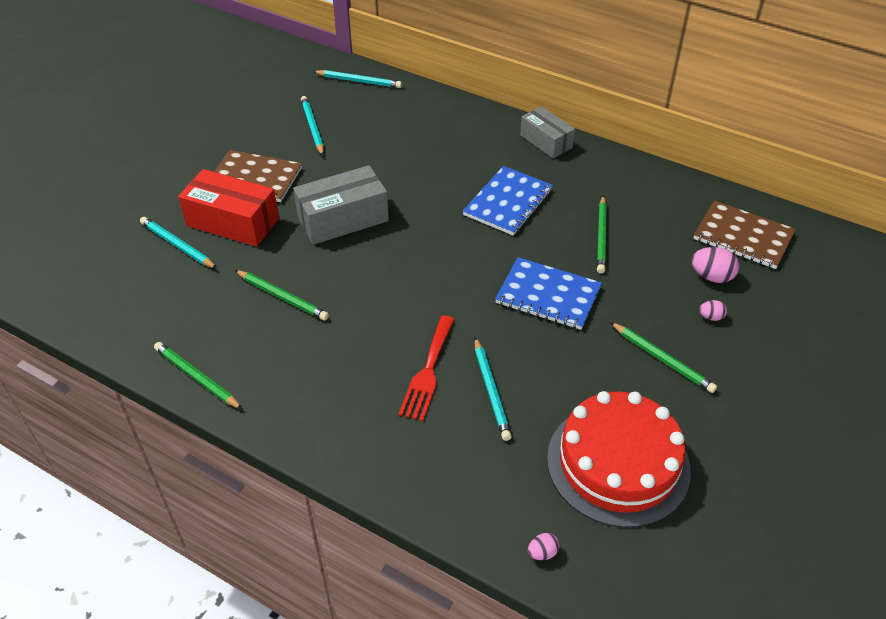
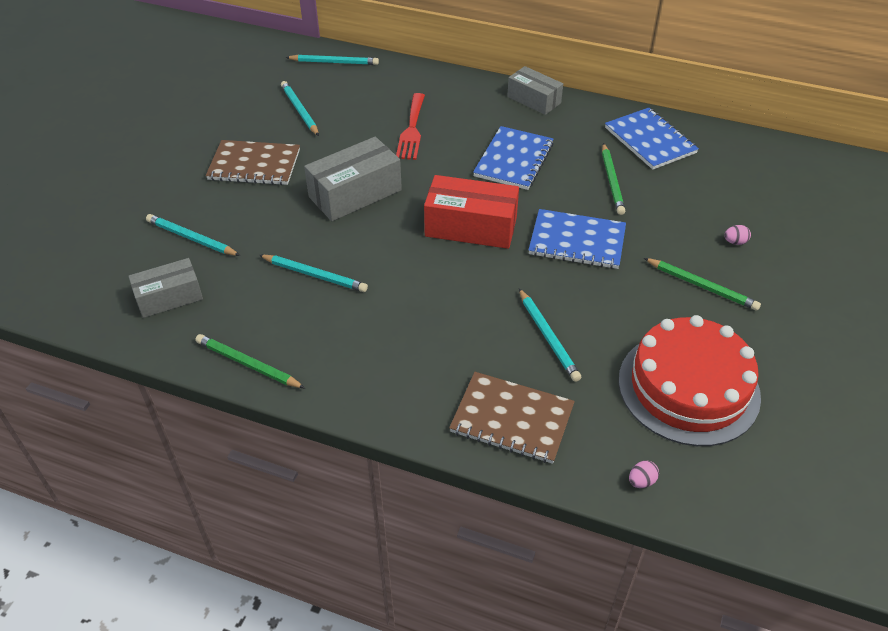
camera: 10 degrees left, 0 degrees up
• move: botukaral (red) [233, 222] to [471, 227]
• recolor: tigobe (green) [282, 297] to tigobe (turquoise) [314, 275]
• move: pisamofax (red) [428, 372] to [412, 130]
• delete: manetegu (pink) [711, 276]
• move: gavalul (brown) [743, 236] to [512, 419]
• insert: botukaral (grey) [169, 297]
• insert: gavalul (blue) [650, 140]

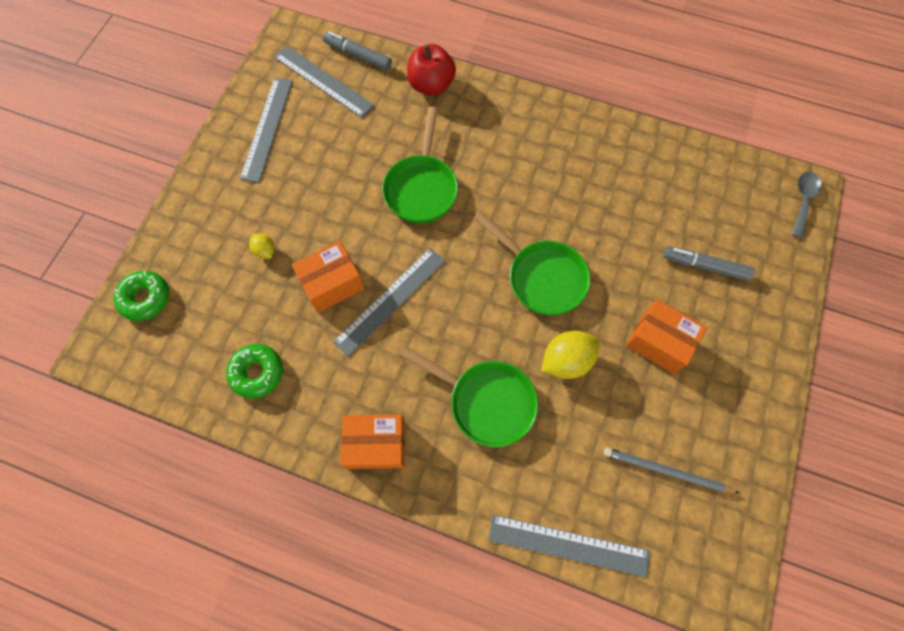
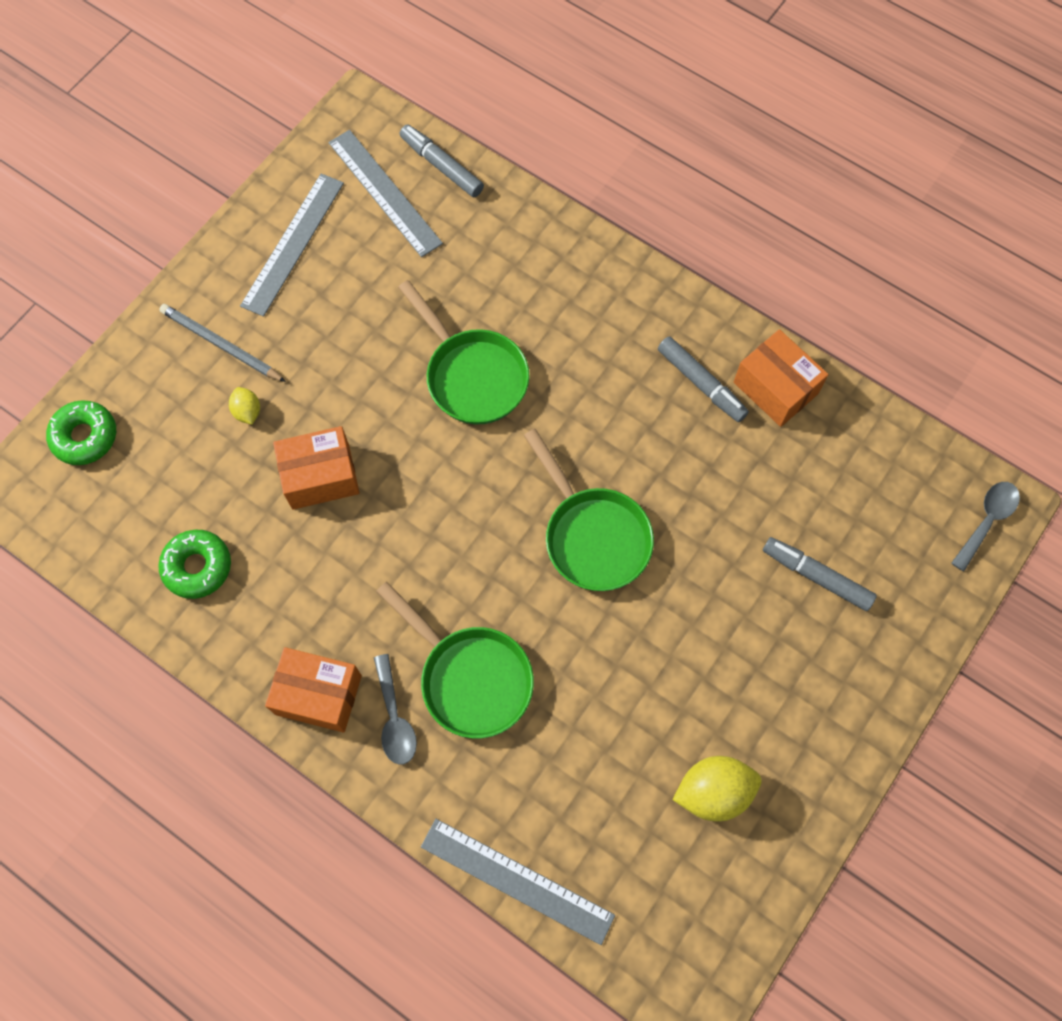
camera: 15 degrees right, 0 degrees up
• delete: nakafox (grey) [390, 300]
• rotate: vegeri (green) [422, 188] = [472, 375] 60 degrees counterclockwise
• delete: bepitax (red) [431, 85]
• move: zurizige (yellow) [566, 360] to [713, 792]
• move: tigobe (grey) [667, 471] to [221, 345]
• move: botukaral (orange) [658, 342] to [775, 388]
• insert: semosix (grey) [394, 718]
• insert: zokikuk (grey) [701, 383]

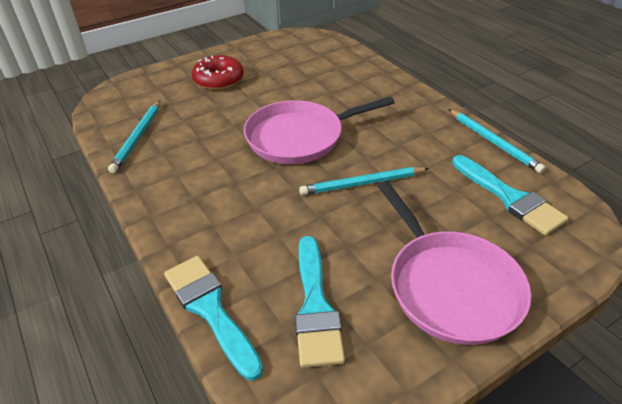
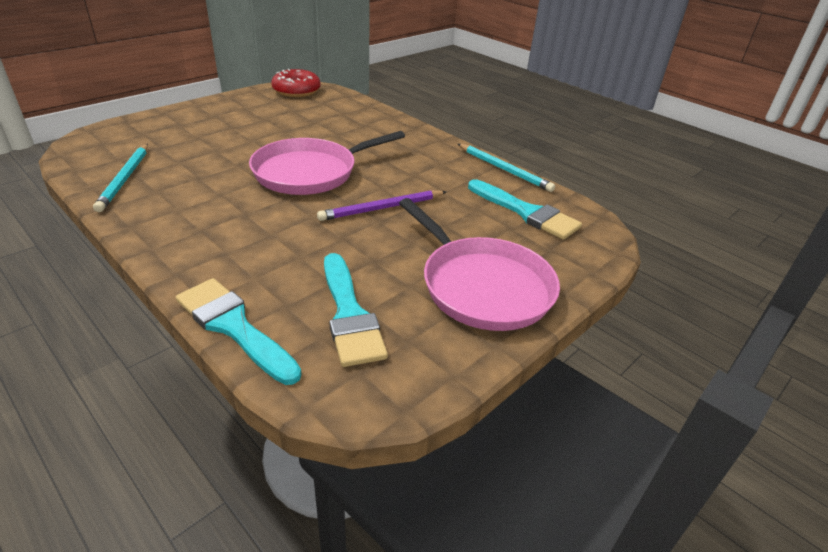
camera: 15 degrees left, 5 degrees down
• move: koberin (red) [219, 80] to [296, 91]
• recolor: tigobe (turquoise) [362, 184] to tigobe (purple) [382, 208]

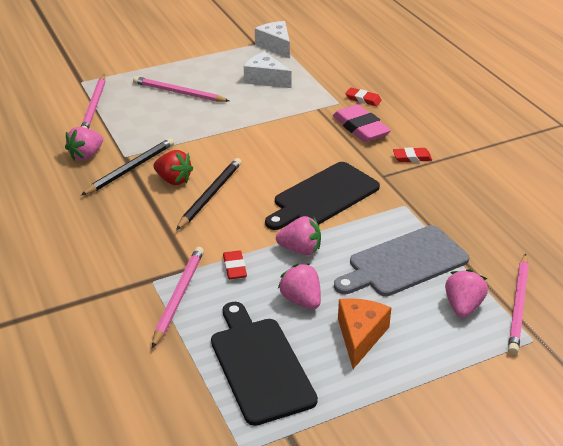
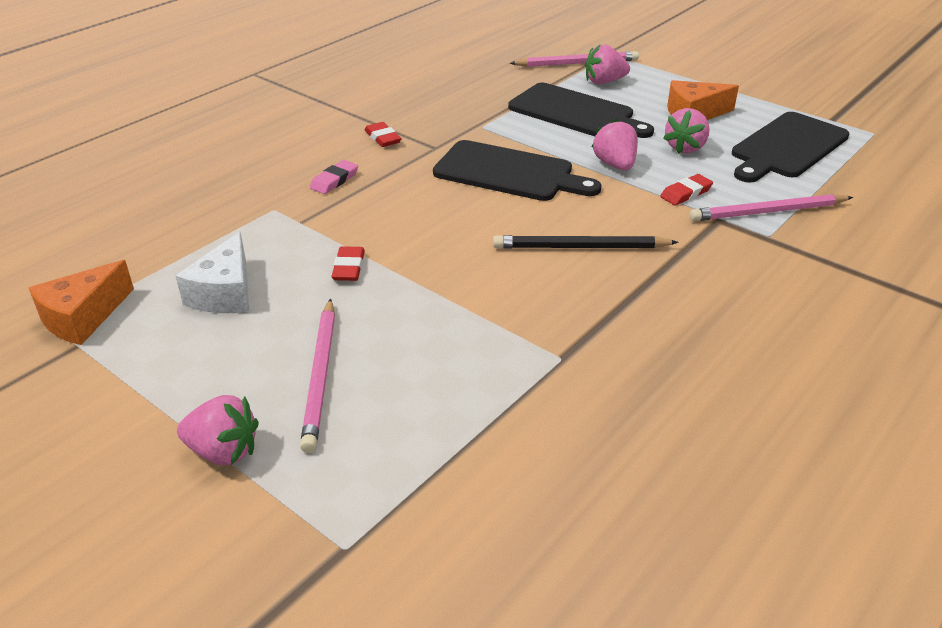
camera: 115 degrees left, 0 degrees up
• move: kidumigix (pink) [86, 155] to [223, 451]
• delete: tigobe (pink) [94, 106]
• delete: tigobe (black) [130, 169]
• delete: kidumigix (red) [173, 180]
• recolor: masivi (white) [275, 46] to masivi (orange) [83, 317]
• resize: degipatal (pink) [360, 128] = [334, 180] x0.55
• recolor: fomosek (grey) [404, 263] to fomosek (black) [575, 112]
• move: degipatal (red) [363, 99] to [349, 267]

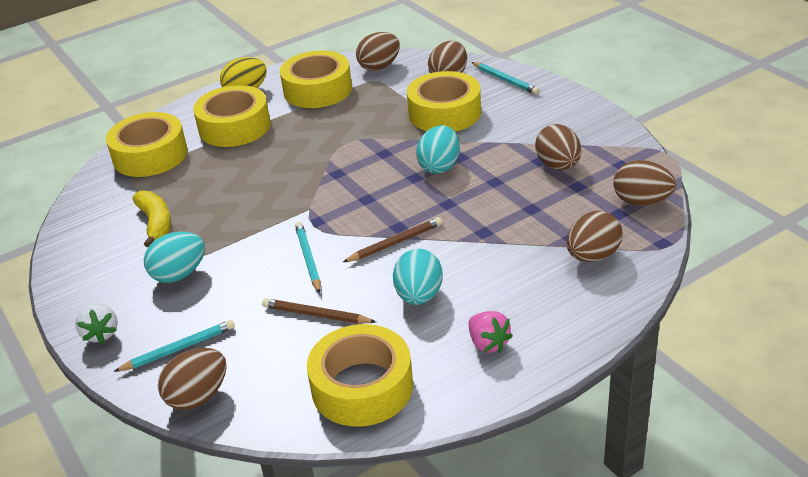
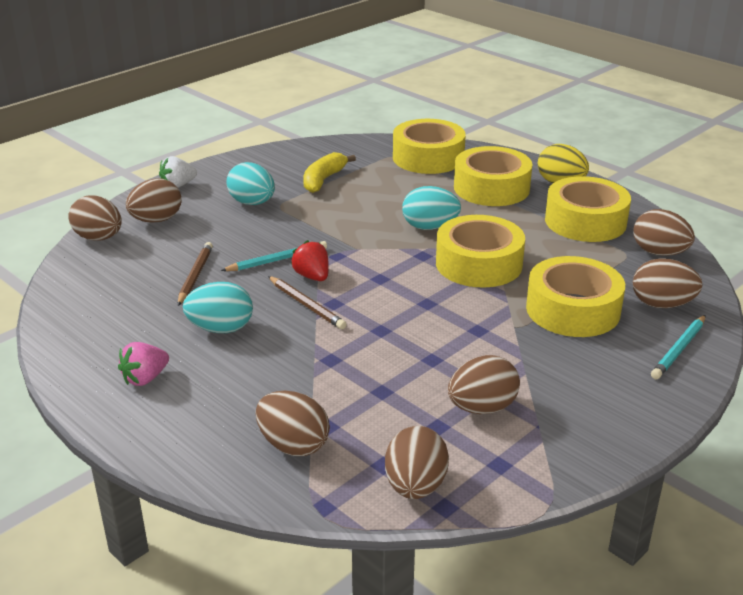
camera: 75 degrees right, 5 degrees down
• replace: tigobe (turquoise) [179, 349] to manetegu (brown) [156, 220]
• rotate: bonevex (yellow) [156, 223] = [323, 180] 150 degrees clockwise
• move: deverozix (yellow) [362, 387] to [479, 264]
• move: manetegu (turquoise) [439, 166] to [430, 227]
• insert: kidumigix (red) [312, 276]

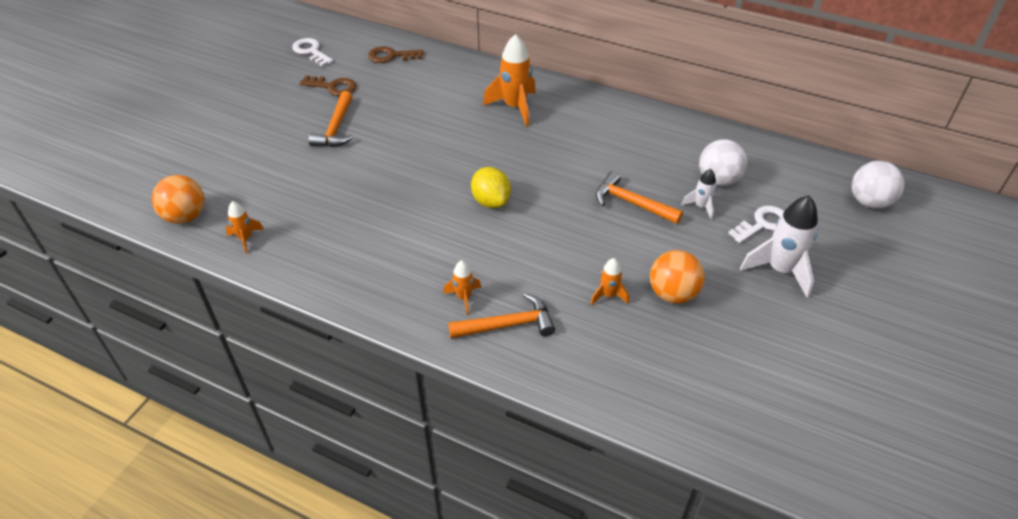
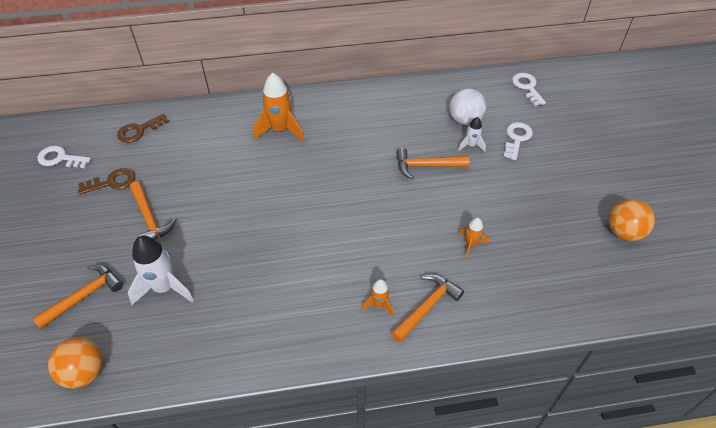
camera: 35 degrees left, 5 degrees up
• delete: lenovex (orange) [245, 239]
• delete: zurizige (yellow) [491, 201]
• move: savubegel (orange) [672, 293] to [624, 232]
• move: lenovex (white) [780, 270] to [164, 287]
• delete: savubegel (white) [869, 202]
• insert: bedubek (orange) [84, 296]
• insert: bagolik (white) [527, 87]

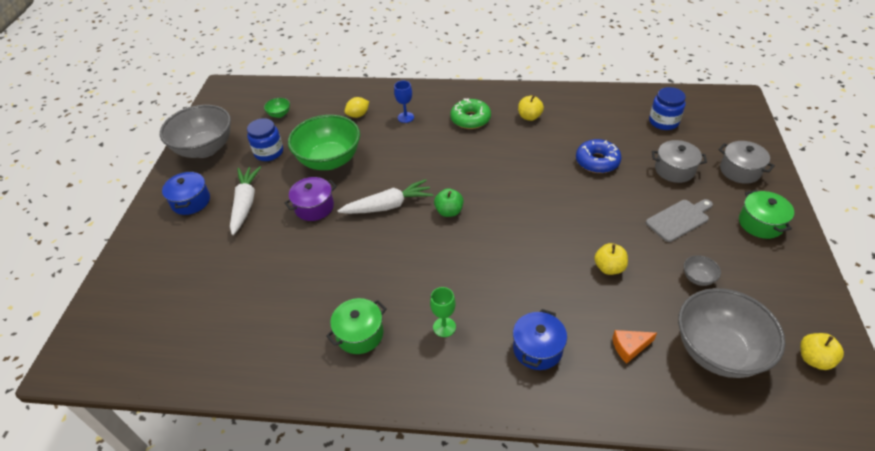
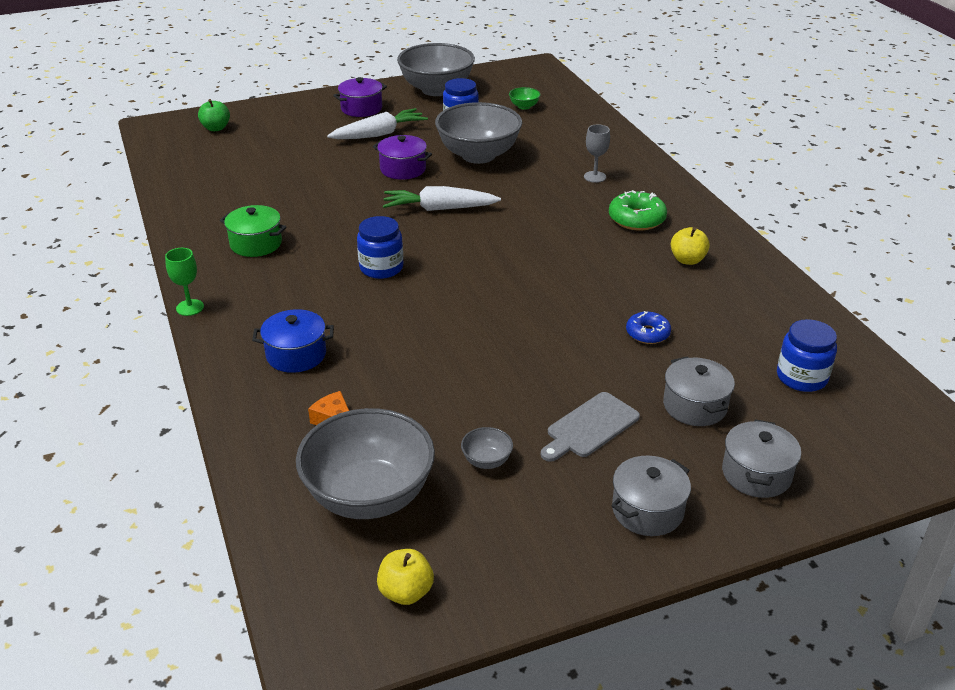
camera: 60 degrees right, 10 degrees down
• recolor: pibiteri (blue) [191, 201] to pibiteri (purple) [361, 108]
• recolor: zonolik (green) [329, 160] to zonolik (grey) [478, 155]
• rotate: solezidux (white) [388, 206] = [438, 209] 135 degrees clockwise
• delete: zurizige (yellow) [358, 115]
• recolor: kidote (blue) [405, 117] to kidote (grey) [595, 177]
• move: kidote (green) [444, 327] to [190, 307]
• move: bepitax (green) [449, 211] to [216, 128]
• resize: koberin (blue) [597, 161] = [647, 333] x0.66
• delete: bepitax (yellow) [609, 268]
• rotate: fomosek (grey) [679, 219] = [590, 427] 105 degrees clockwise
• recolor: pibiteri (green) [760, 223] to pibiteri (grey) [647, 510]
• insert: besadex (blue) [381, 268]

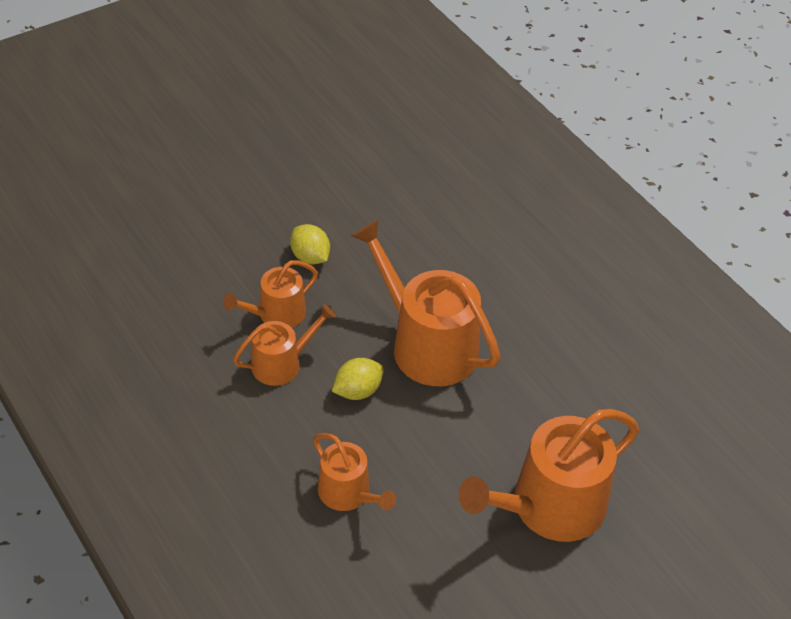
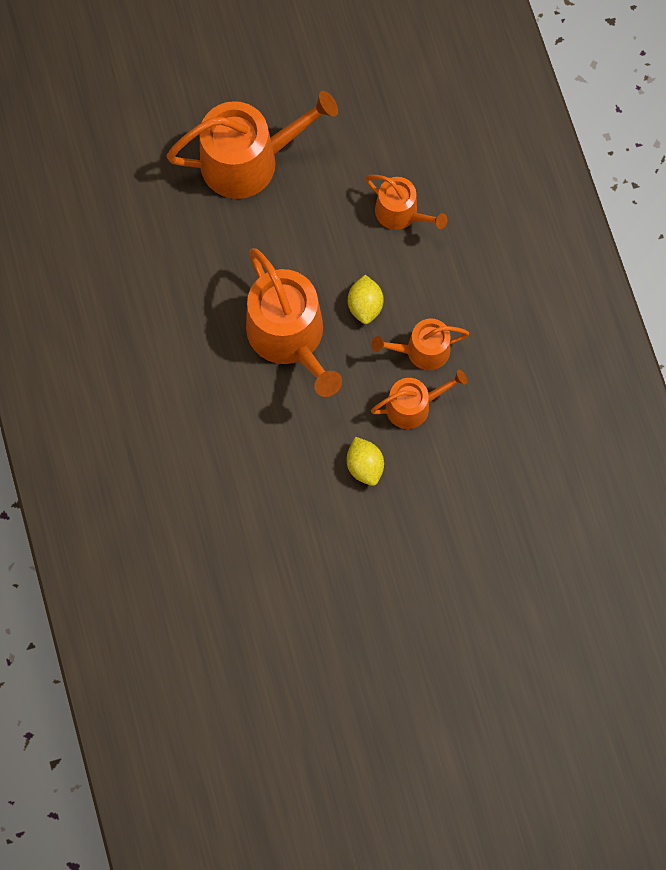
camera: 160 degrees left, 25 degrees up
• rotate: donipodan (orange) [348, 494] = [401, 213] 150 degrees clockwise
• rotate: zurizige (yellow) [357, 391] = [365, 305] 75 degrees counterclockwise

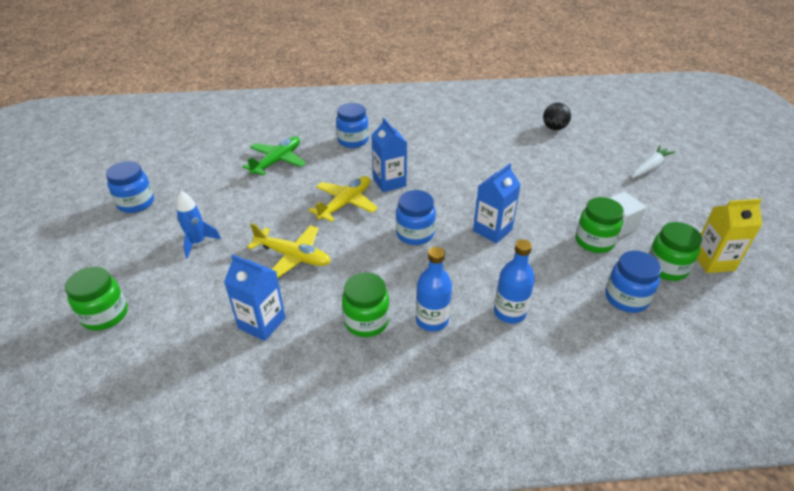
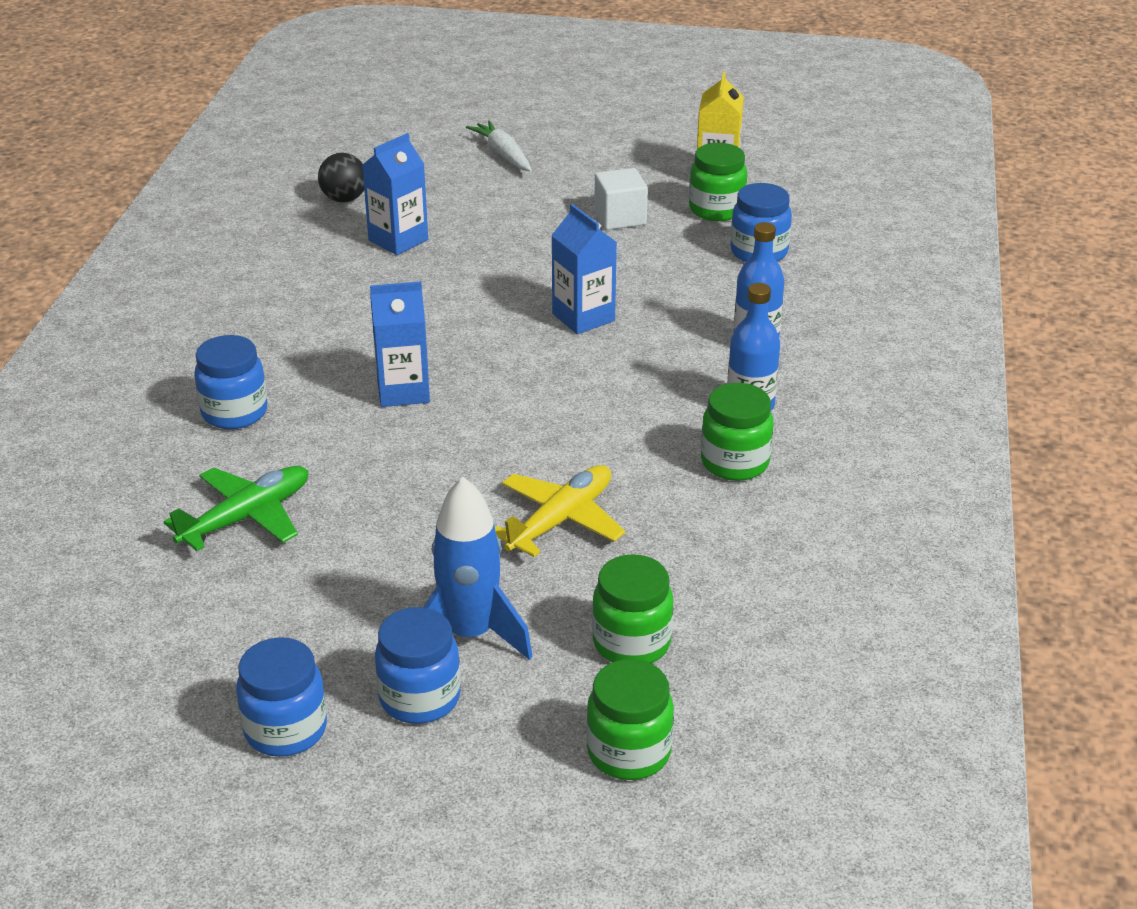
camera: 75 degrees left, 5 degrees down
• resize: lenovex (blue) [198, 243] = [470, 635] x1.54
• move: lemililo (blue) [262, 323] to [398, 240]
• rotate: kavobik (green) [277, 161] = [246, 517] 90 degrees clockwise
• delete: kavobik (yellow) [345, 203]
• move: besadex (blue) [415, 234] to [420, 698]
• move: besadex (green) [594, 241] to [631, 643]

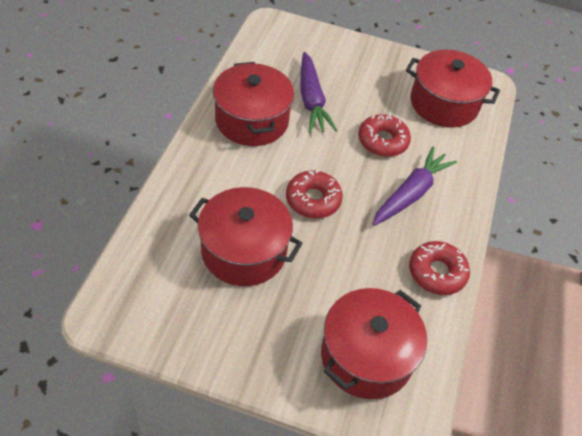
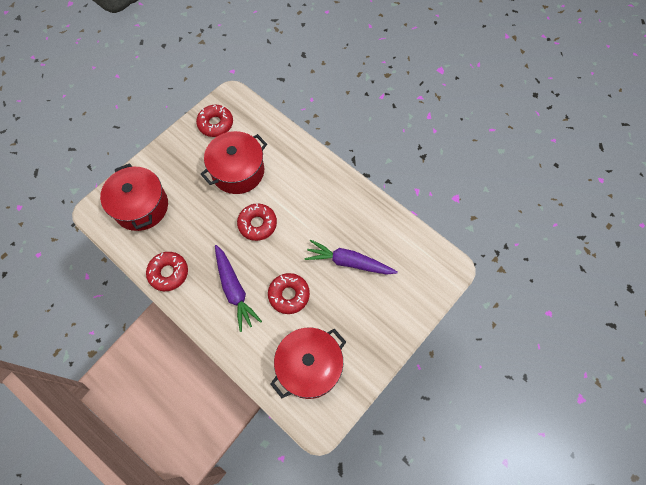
camera: 120 degrees right, 15 degrees up
• delete: pibiteri (red) [252, 120]
• insert: koberin (red) [215, 124]

